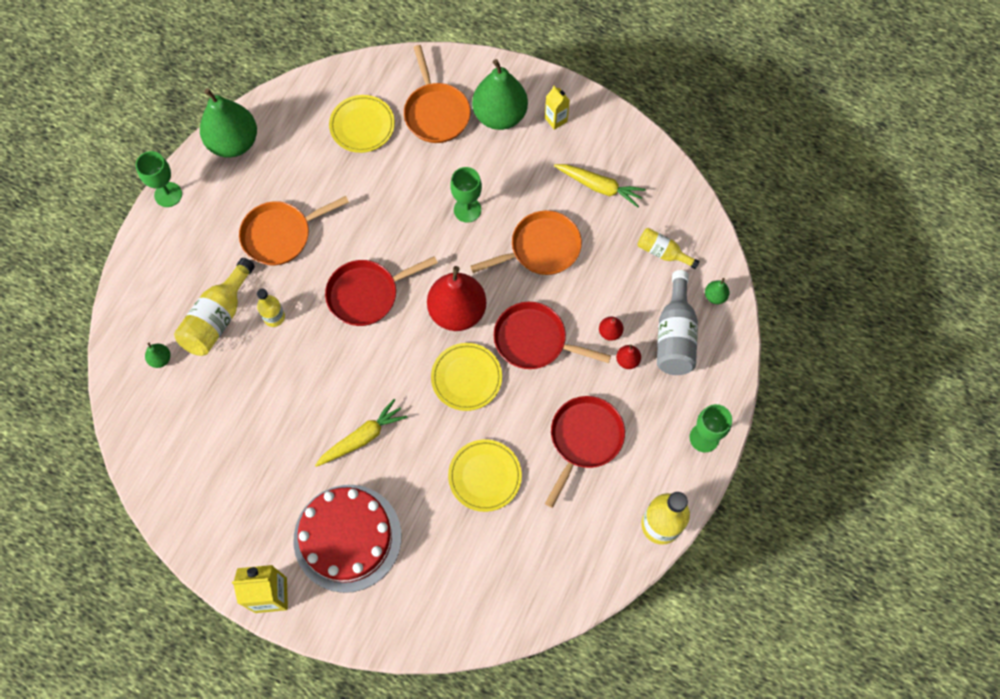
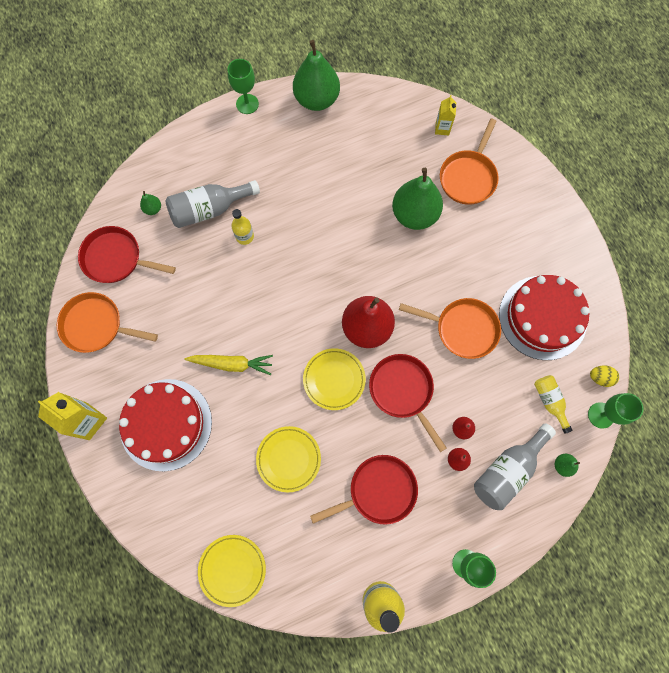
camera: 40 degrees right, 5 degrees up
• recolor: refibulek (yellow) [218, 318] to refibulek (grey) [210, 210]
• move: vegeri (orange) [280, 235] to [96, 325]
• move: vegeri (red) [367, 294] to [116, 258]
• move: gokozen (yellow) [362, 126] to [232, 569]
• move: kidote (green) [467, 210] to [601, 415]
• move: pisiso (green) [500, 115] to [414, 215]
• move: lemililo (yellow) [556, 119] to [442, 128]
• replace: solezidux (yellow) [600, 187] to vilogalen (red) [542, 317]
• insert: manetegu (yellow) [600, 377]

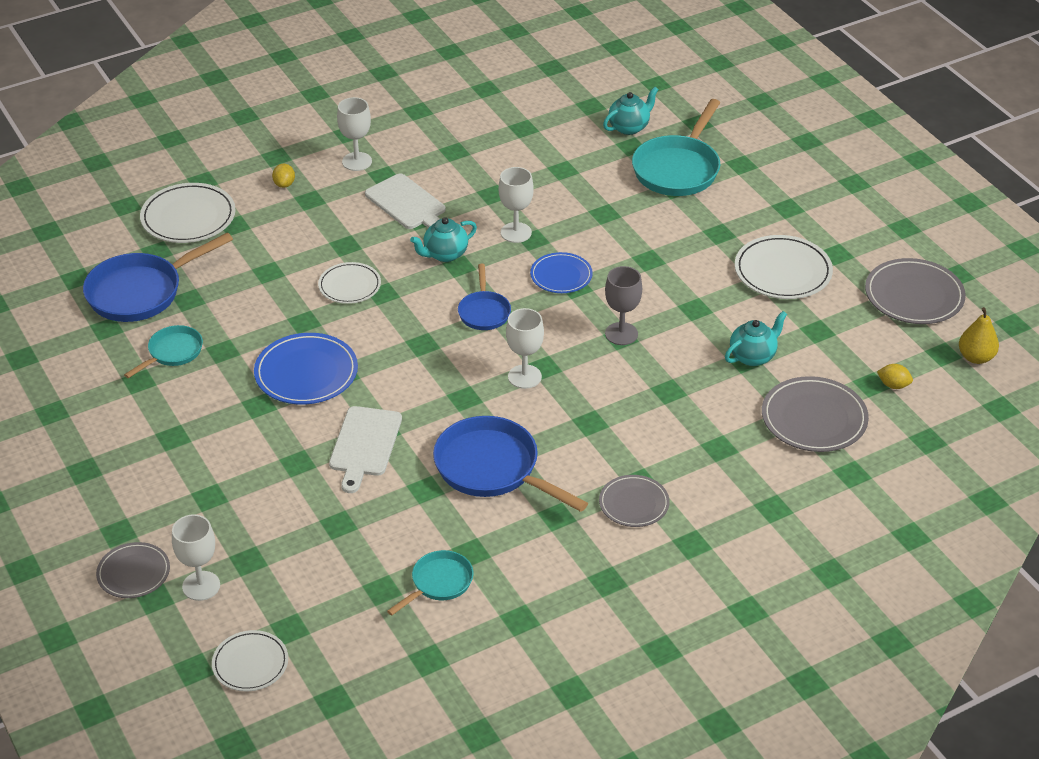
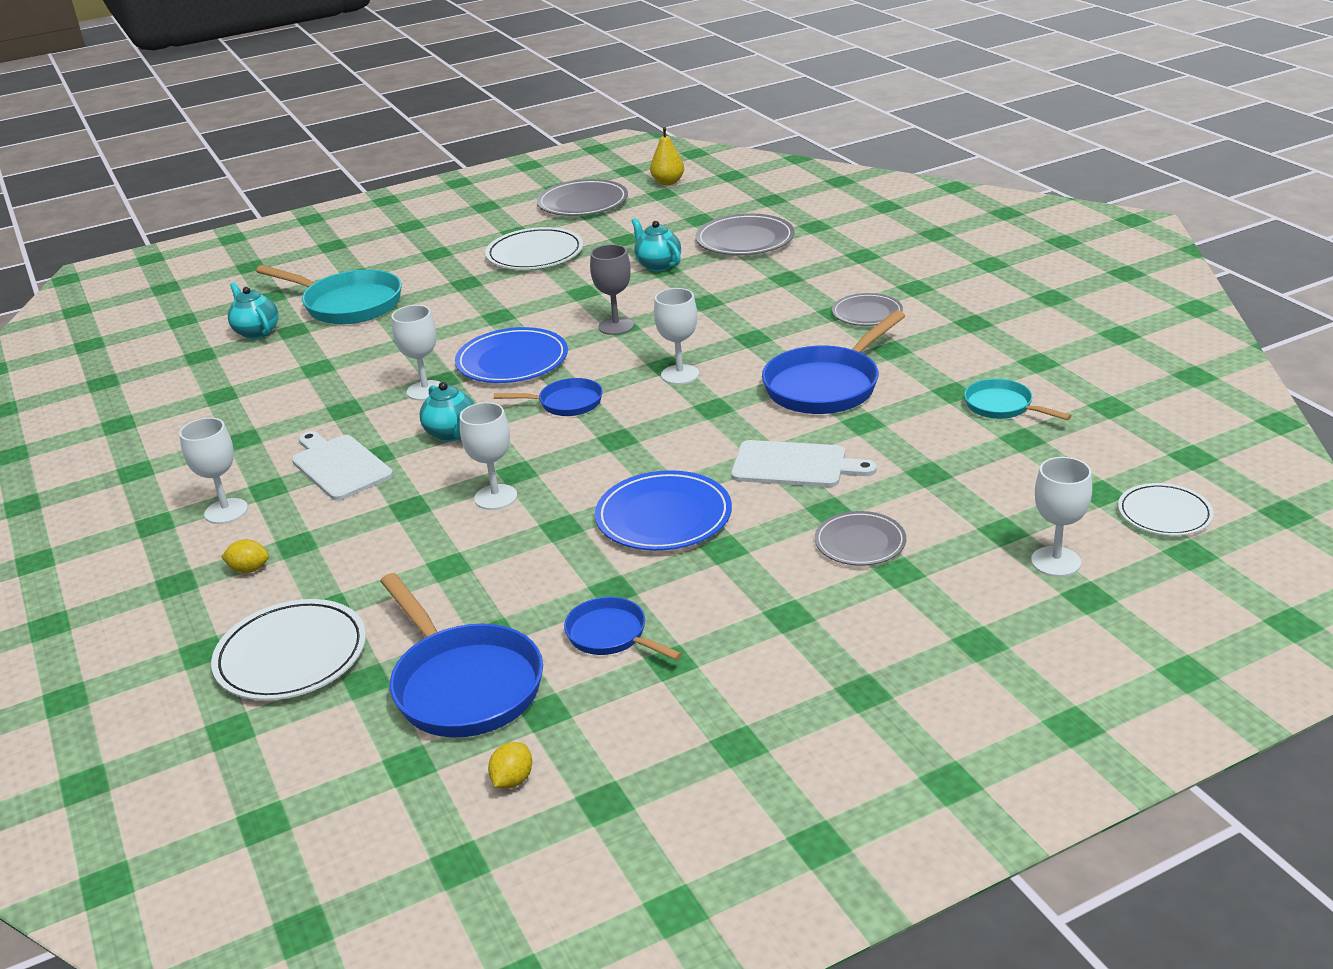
camera: 85 degrees left, 10 degrees down
• move: gokozen (grey) [133, 573] to [860, 542]
• recolor: vegeri (turquoise) [172, 352] to vegeri (blue) [611, 635]
• replace: gokozen (white) [349, 286] to kidote (white) [495, 497]
• rotate: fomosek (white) [407, 204] = [340, 466] 90 degrees counterclockwise
• resize: gokozen (blue) [561, 276] = [512, 361] x1.57
• move: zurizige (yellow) [893, 385] to [512, 780]

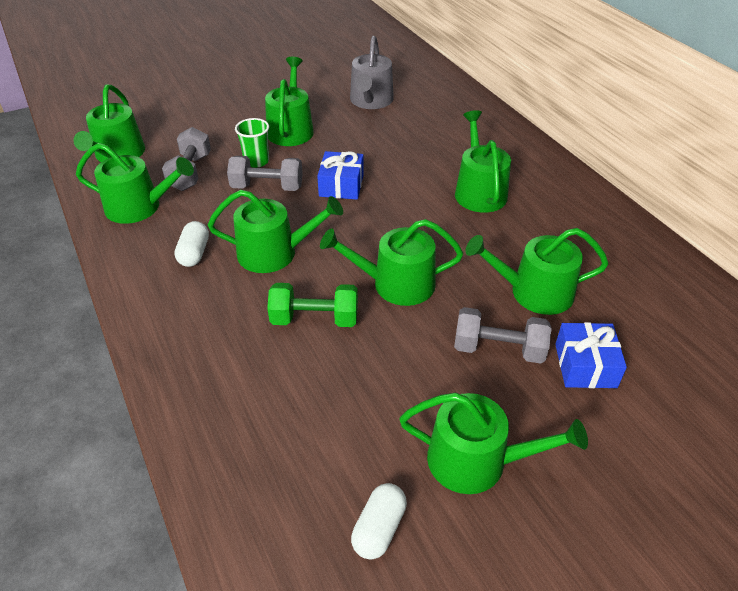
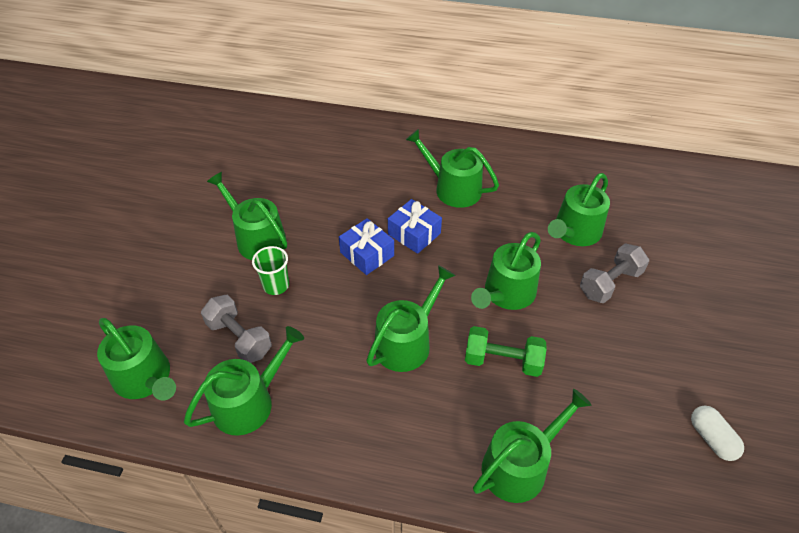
camera: 50 degrees left, 5 degrees up
• delete: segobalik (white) [194, 253]
• delete: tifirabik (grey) [267, 187]
• rotate: tifirabik (green) [314, 319] = [502, 361] 60 degrees clockwise
• delete: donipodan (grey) [370, 101]
• move: donipodan (green) [477, 461] to [520, 465]
• move: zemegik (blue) [585, 365] to [414, 234]

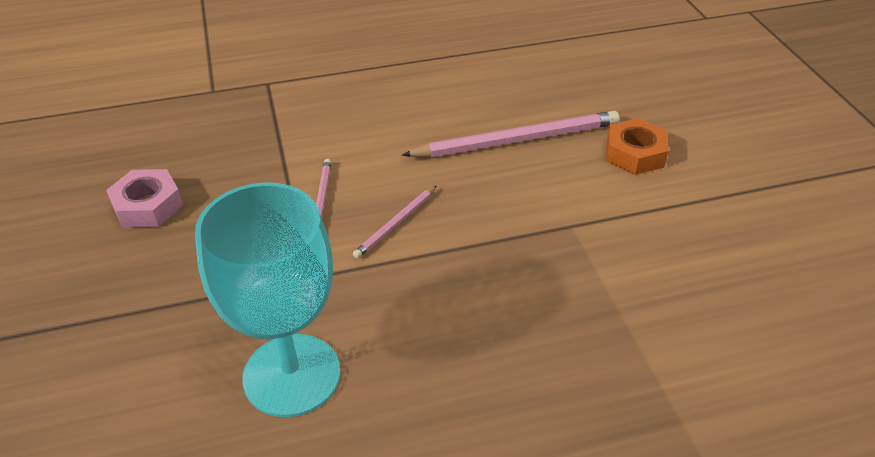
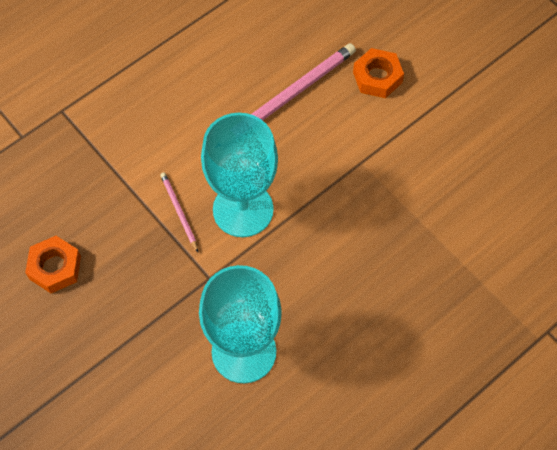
camera: 25 degrees left, 20 degrees up
• recolor: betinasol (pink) [148, 206] to betinasol (orange) [55, 267]
• replace: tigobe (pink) [396, 224] to kidote (turquoise) [243, 209]

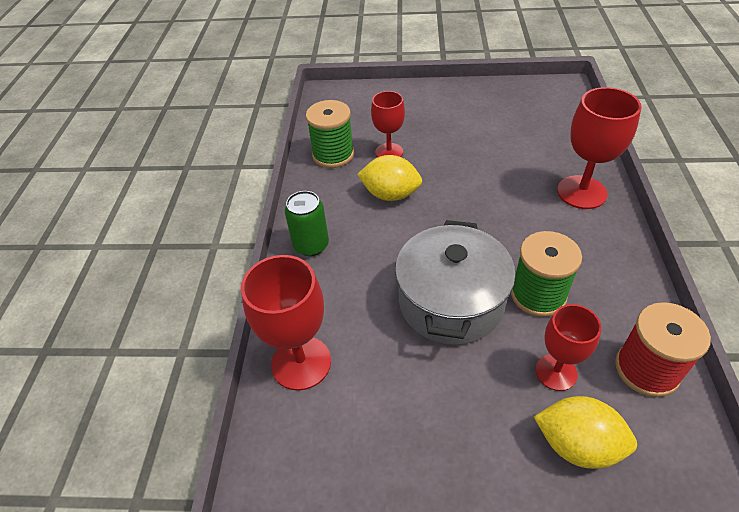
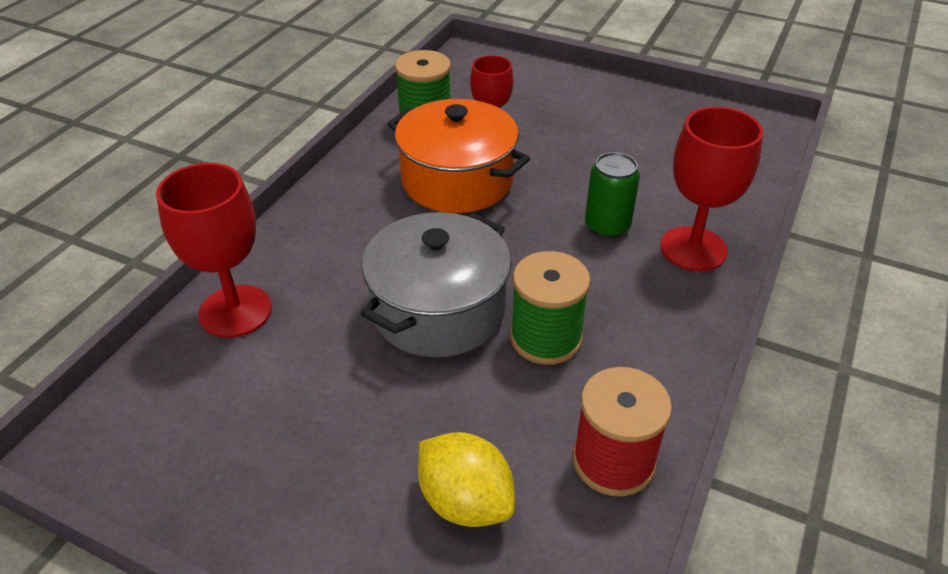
camera: 20 degrees right, 5 degrees down
• move: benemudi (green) [311, 245] to [607, 226]
• replace: zurizige (yellow) [390, 195] to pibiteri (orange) [457, 180]
• delete: kidote (red) [556, 372]

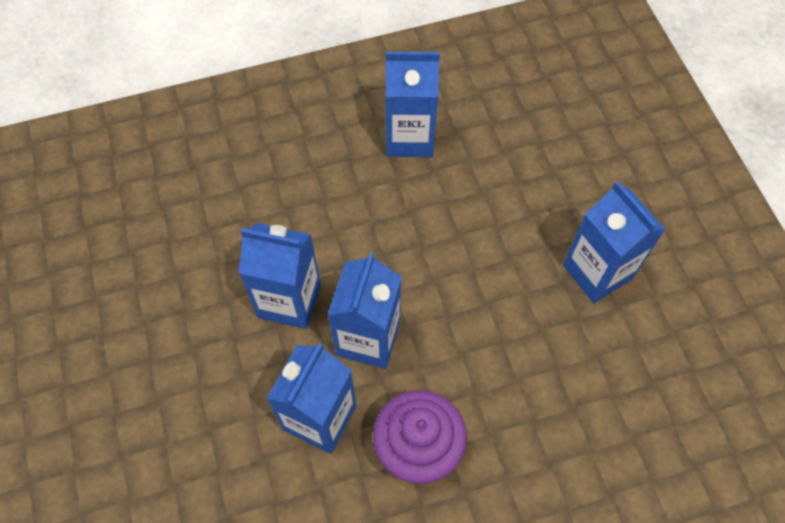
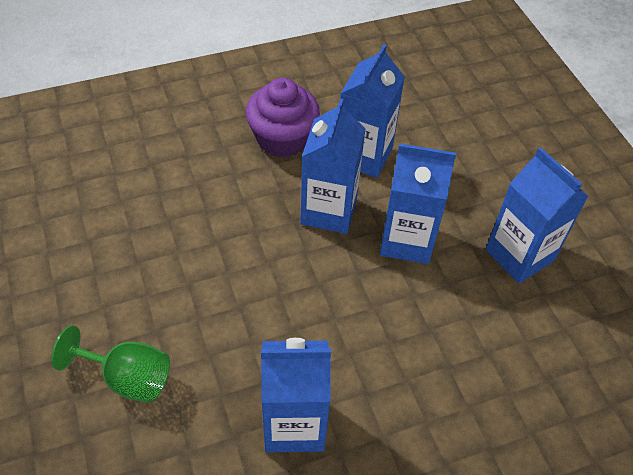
camera: 175 degrees right, 10 degrees down
• move: lemililo (blue) [597, 272] to [519, 255]
• insert: kidote (green) [127, 378]

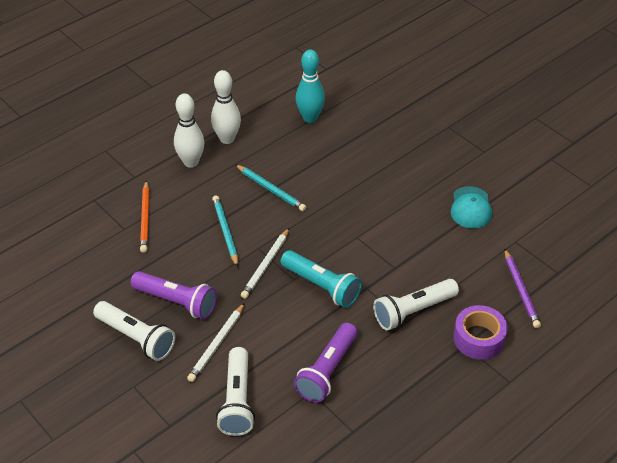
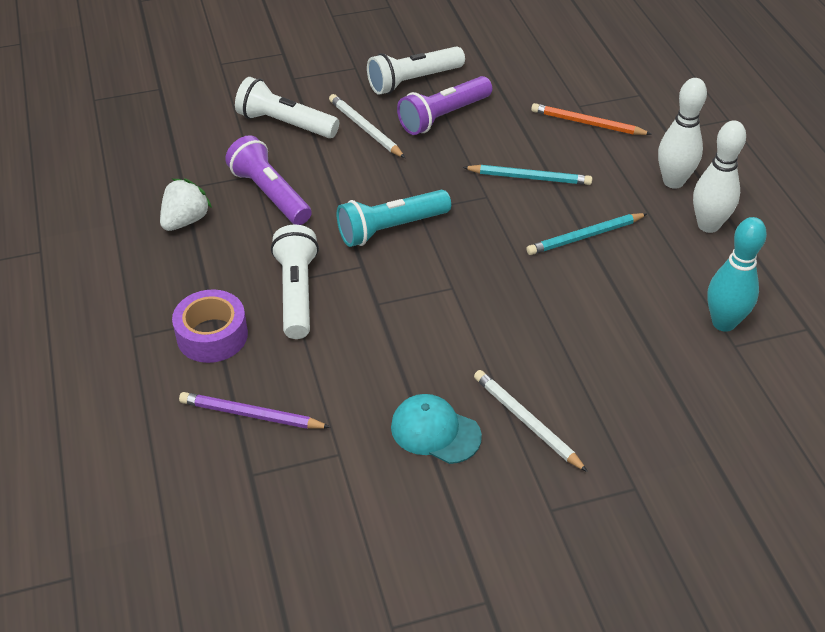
camera: 115 degrees right, 0 degrees up
• move: tigobe (white) [266, 265] to [527, 422]
• insert: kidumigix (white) [185, 220]

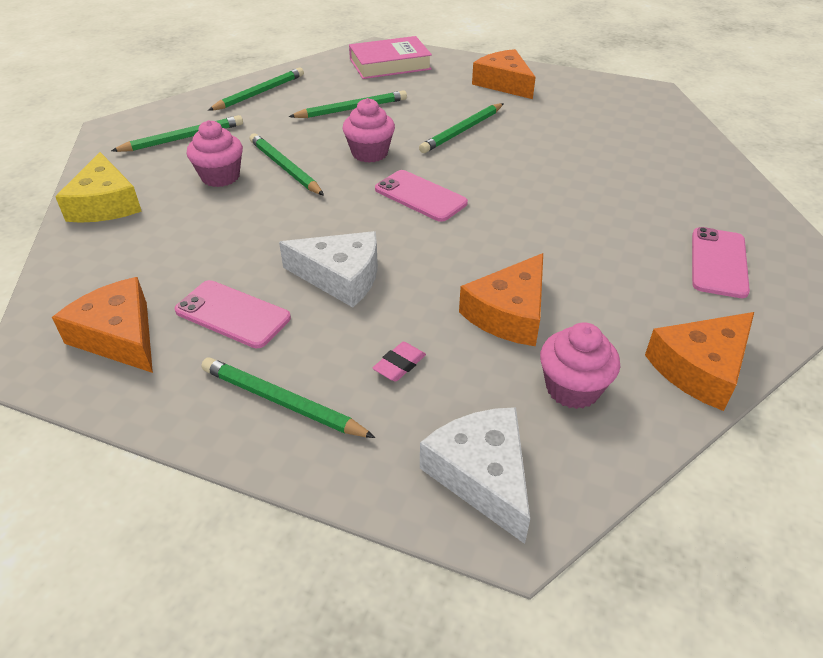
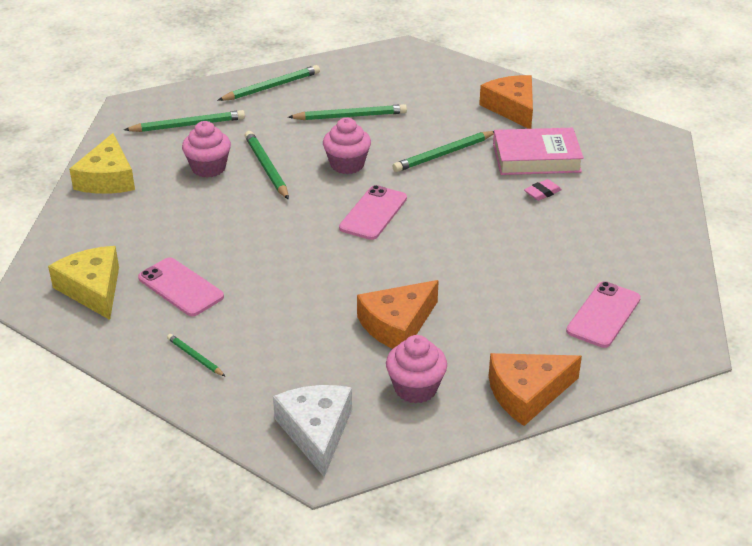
camera: 15 degrees right, 5 degrees down
• recolor: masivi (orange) [119, 336] to masivi (yellow) [93, 289]
• resize: tigobe (green) [282, 402] = [195, 357] x0.56
• delete: masivi (white) [341, 277]
• move: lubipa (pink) [390, 64] to [536, 158]
• move: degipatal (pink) [399, 365] to [542, 192]
• rotate: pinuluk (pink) [420, 196] = [373, 213] 60 degrees clockwise

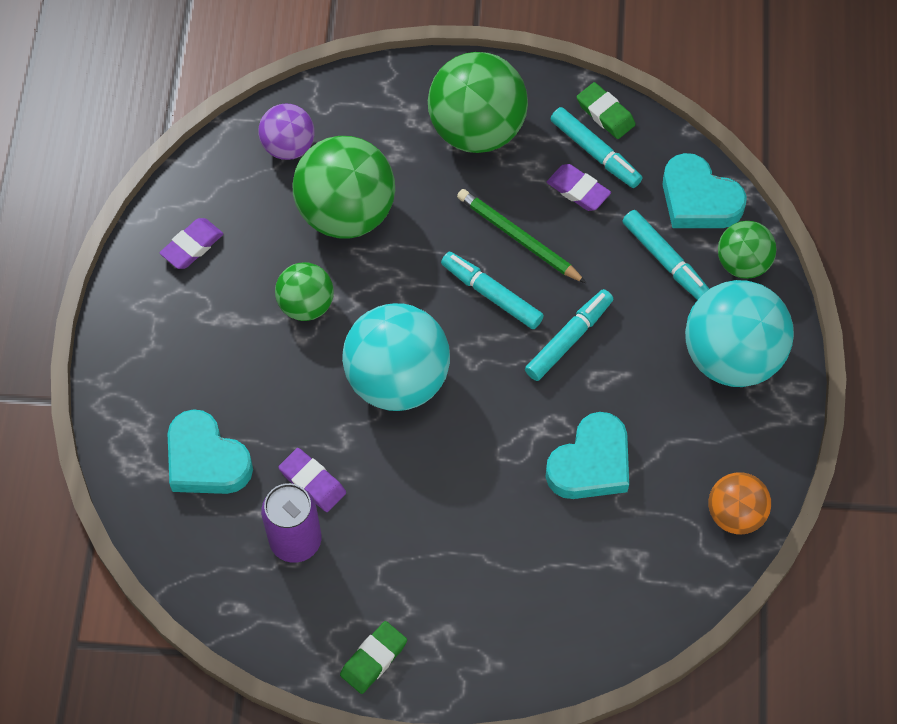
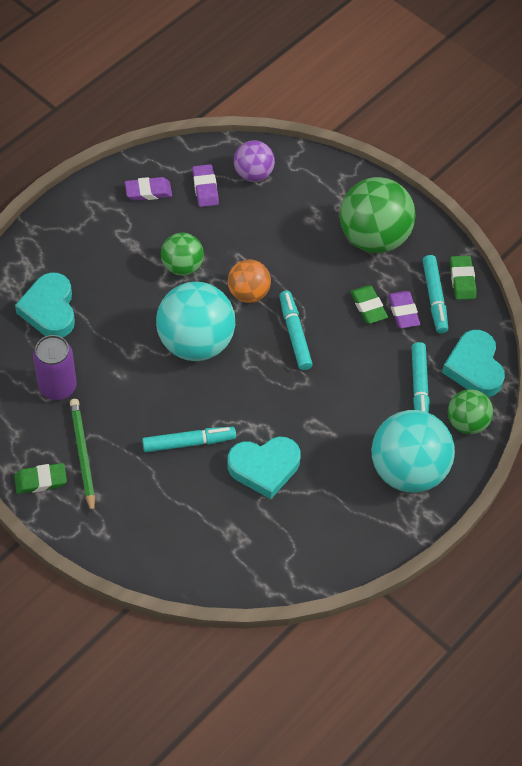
camera: 35 degrees right, 5 degrees down
• move: degipatal (purple) [312, 482] to [205, 188]
• delete: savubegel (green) [346, 213]
• move: tigobe (green) [518, 238] to [83, 455]
• move: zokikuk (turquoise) [569, 339] to [189, 443]
• move: savubegel (orange) [735, 514] to [248, 293]
• insert: degipatal (green) [368, 307]

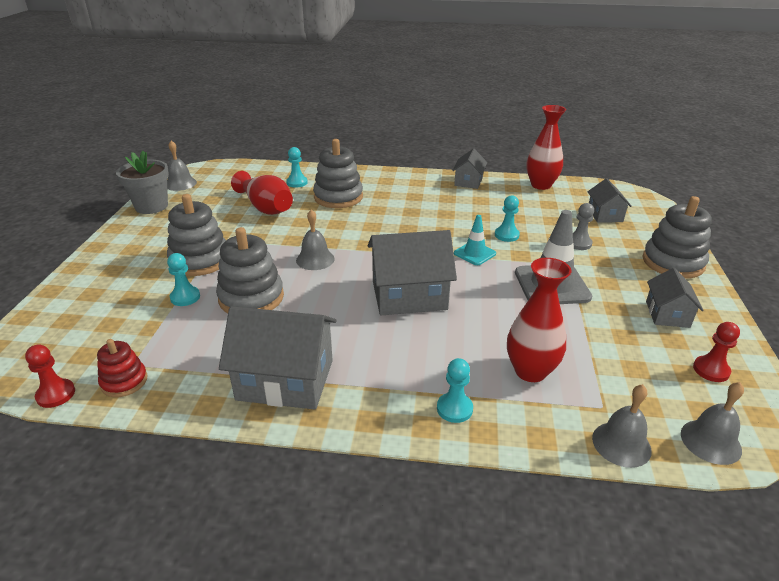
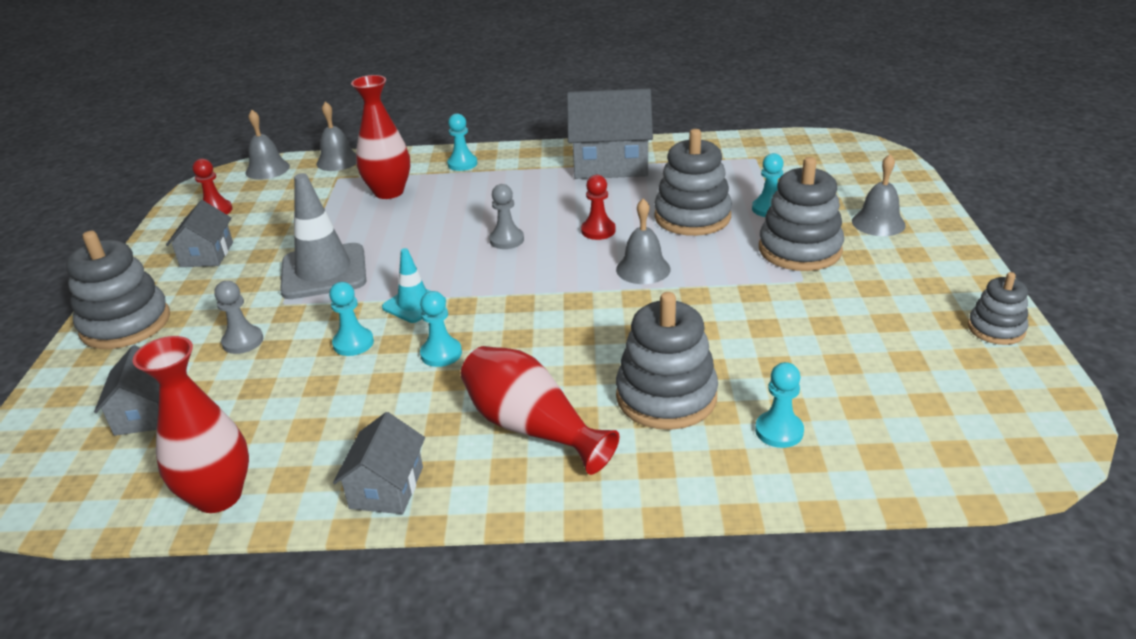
camera: 175 degrees right, 0 degrees up
• move: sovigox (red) [56, 394] to [598, 231]
• delete: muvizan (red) [124, 381]
• replace: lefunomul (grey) [151, 206] to muvizan (grey) [996, 329]
• move: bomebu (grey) [180, 183] to [878, 223]
• move: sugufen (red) [265, 207] to [531, 427]
• replace: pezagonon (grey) [409, 295] to sovigox (grey) [506, 240]
• insert: sovigox (turquoise) [441, 354]

